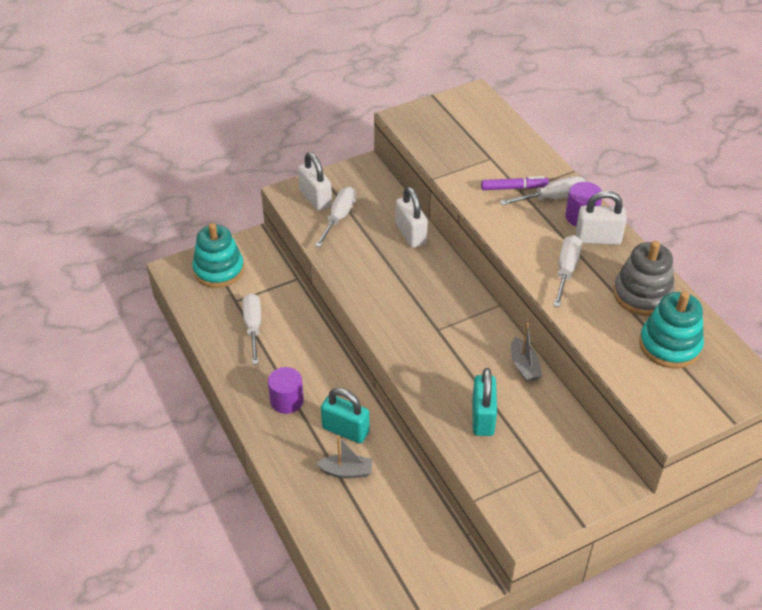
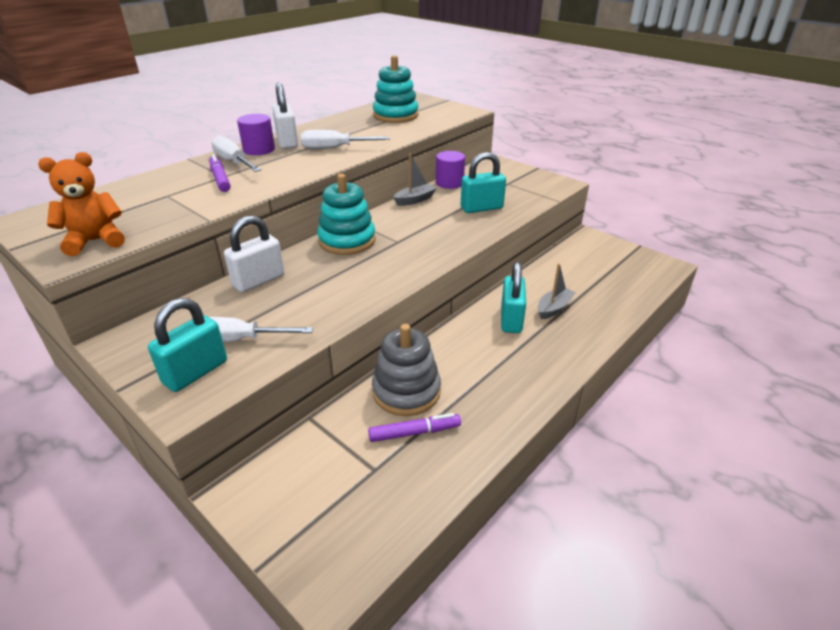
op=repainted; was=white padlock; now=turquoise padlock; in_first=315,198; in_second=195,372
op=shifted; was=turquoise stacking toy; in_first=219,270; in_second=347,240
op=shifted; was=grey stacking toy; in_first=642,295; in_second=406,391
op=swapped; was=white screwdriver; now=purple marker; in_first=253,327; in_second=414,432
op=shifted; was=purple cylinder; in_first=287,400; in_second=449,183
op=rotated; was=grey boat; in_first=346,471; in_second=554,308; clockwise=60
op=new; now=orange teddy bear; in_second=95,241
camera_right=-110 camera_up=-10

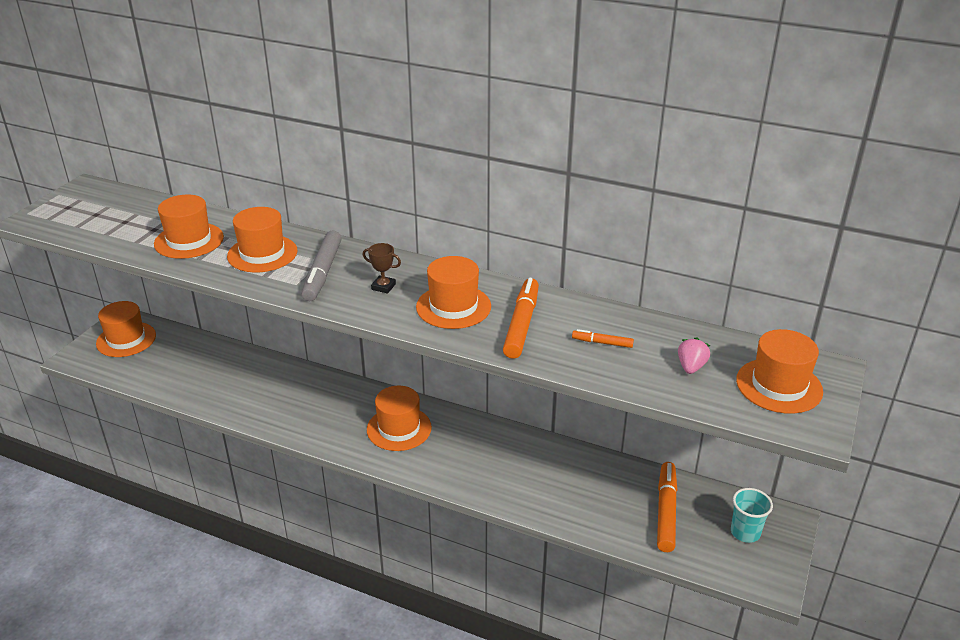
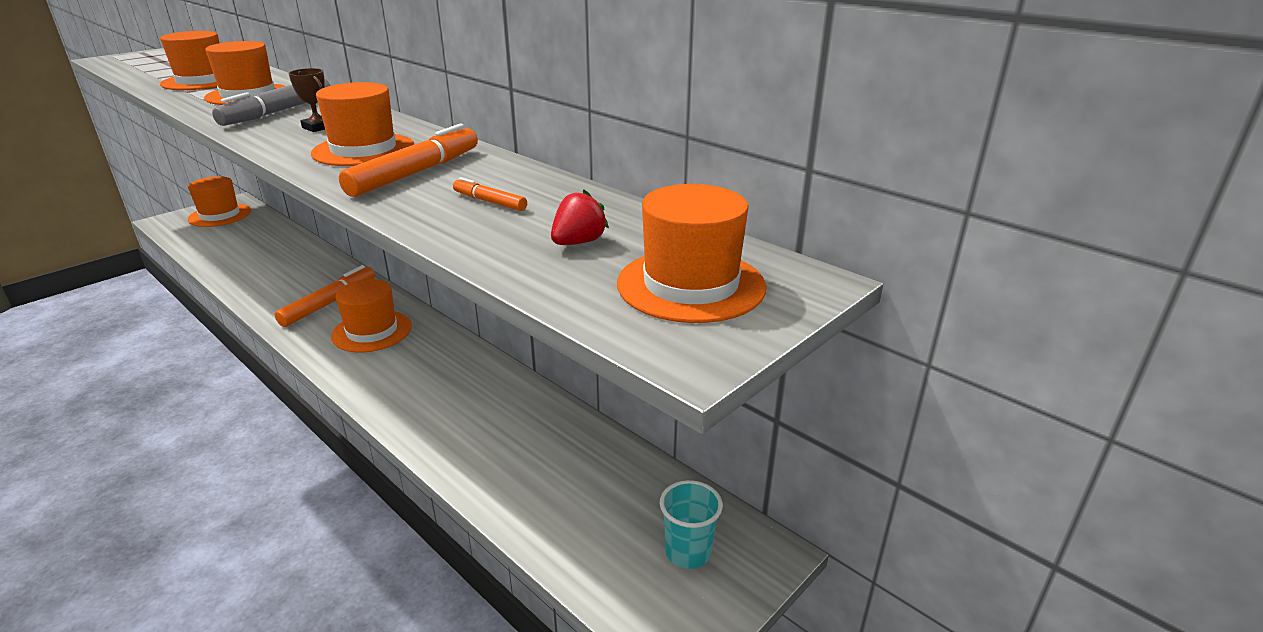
op=repainted; was=pink strawberry; now=red strawberry; in_first=691,367; in_second=578,242
op=shifted; was=orange marker; in_first=666,511; in_second=329,303
camera_right=20 camera_up=-5

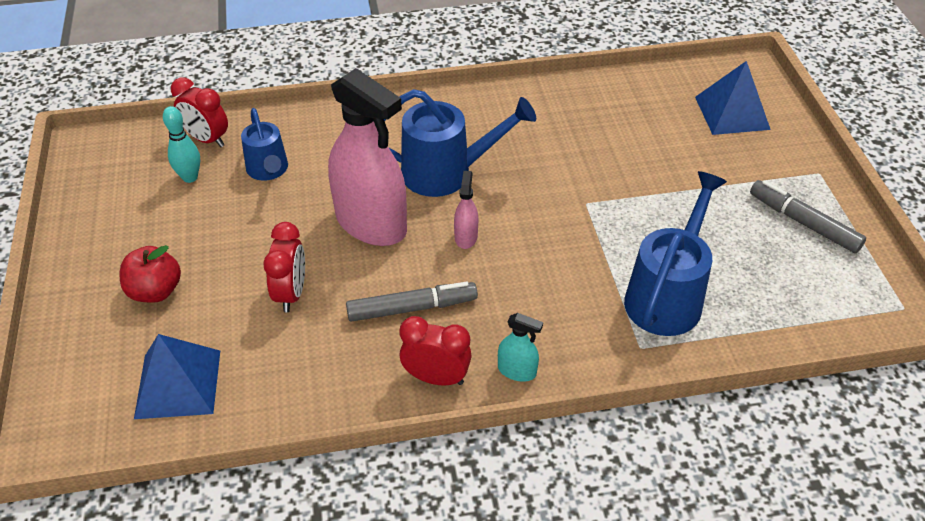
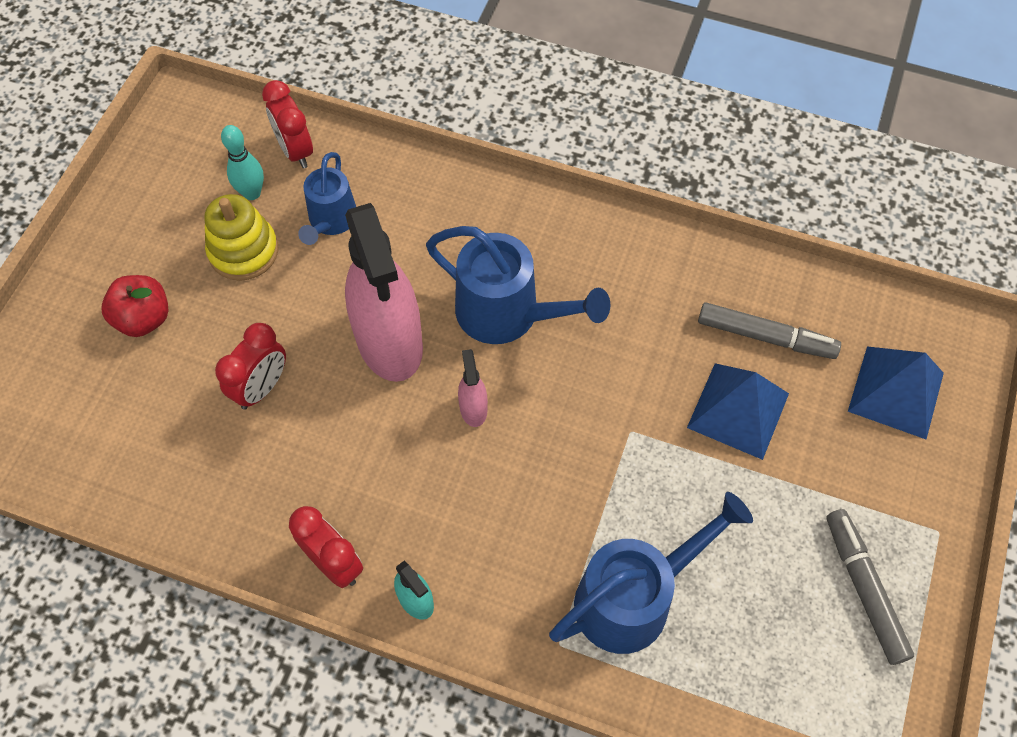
op=rotated; was=pink spray bottle; in_first=466,237; in_second=473,408; clockwise=-45
op=shifted; was=grey marker; in_first=412,308; in_second=765,337
op=shifted; was=blue pyramid; in_first=178,384; in_second=738,410
op=new; now=yellow stacking toy; in_second=243,251
camera_right=30 camera_up=15

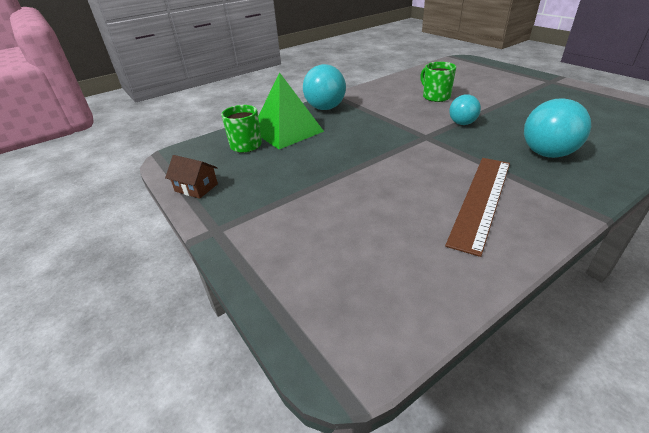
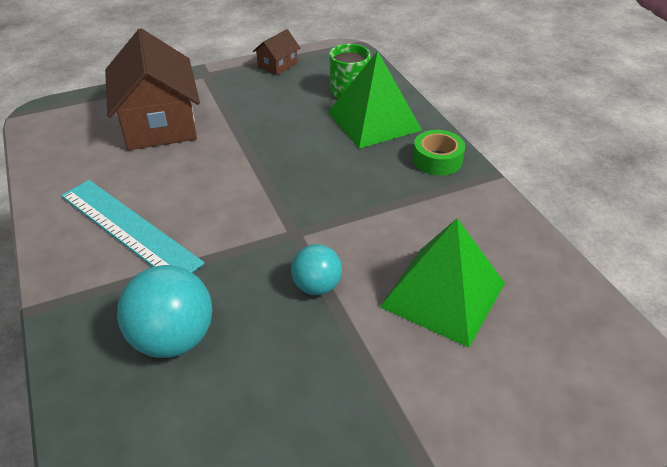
op=swapped; was=green mug; now=green pyramid; in_first=435,97; in_second=443,294
op=swapped; was=turquoise ball; now=green tape; in_first=325,108; in_second=437,160
op=repainted; was=brown ruler; now=turquoise ruler; in_first=481,200; in_second=128,228
op=new; now=brown house; in_second=159,123
camera_right=100 camera_up=5

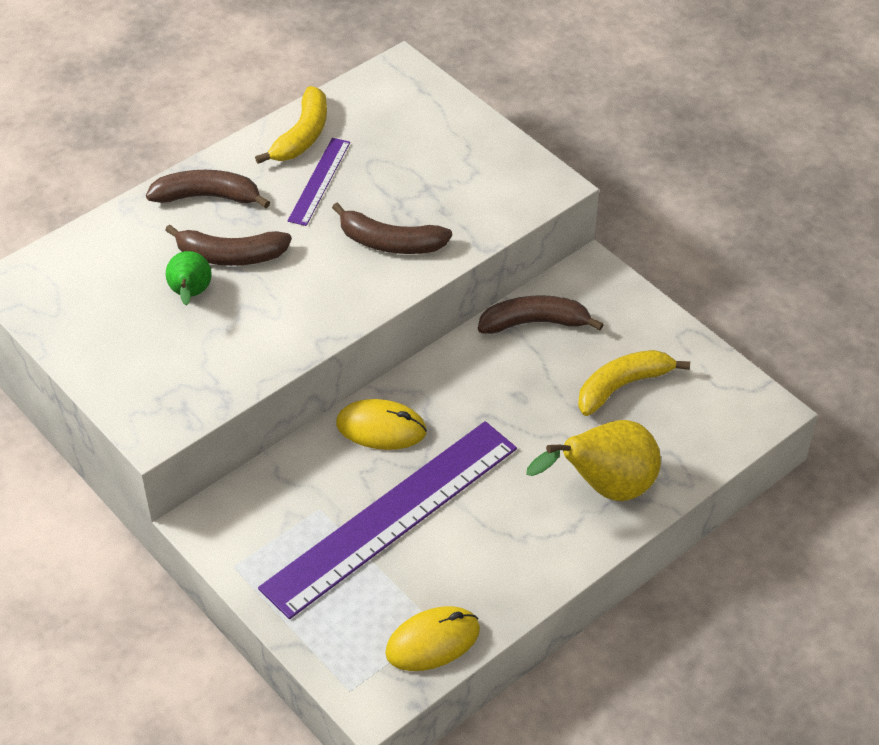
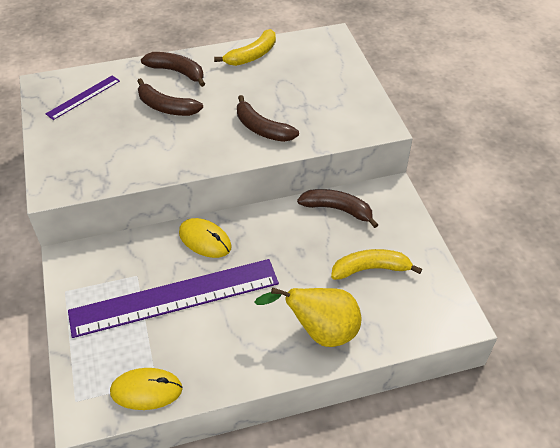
op=shifted; was=purple ruler; in_first=319,181; in_second=83,97
op=gone; was=green pear; in_first=190,294
camera_right=25 camera_up=0

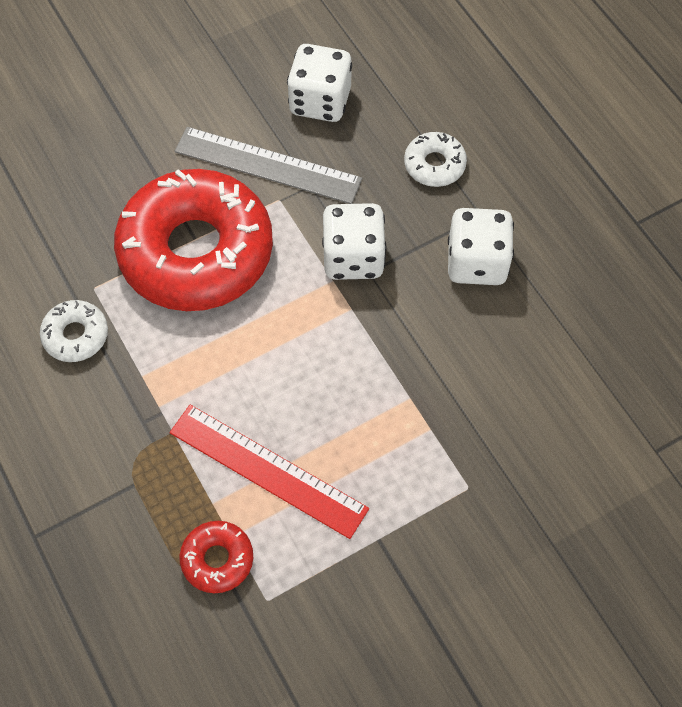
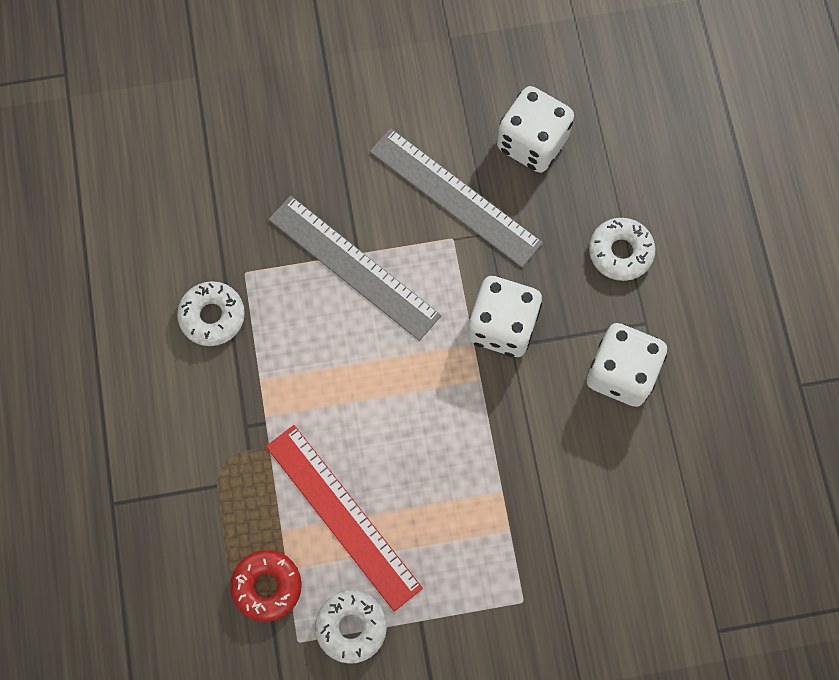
op=swapped; was=red donut; now=grey ruler; in_first=196,252; in_second=353,267
op=new; now=white donut; in_second=351,627
camera_right=20 camera_up=10

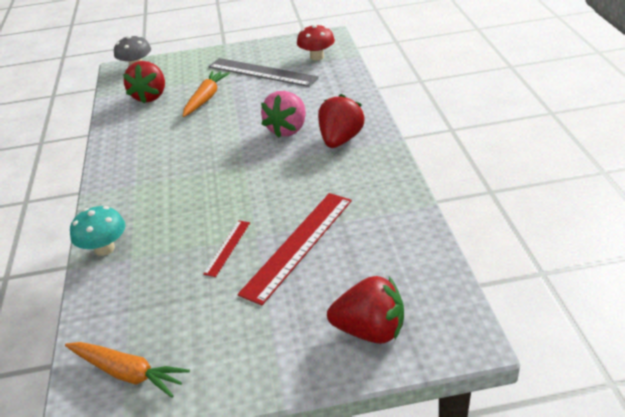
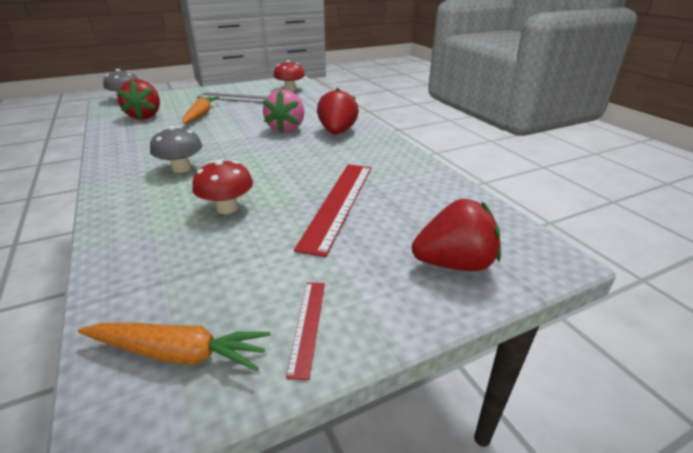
op=gone; was=turquoise mushroom; in_first=104,248
op=shifted; was=red ruler; in_first=227,247; in_second=307,325
op=new; now=grey mushroom; in_second=181,168
op=new; now=red mushroom; in_second=227,208
camera_right=-20 camera_up=-5

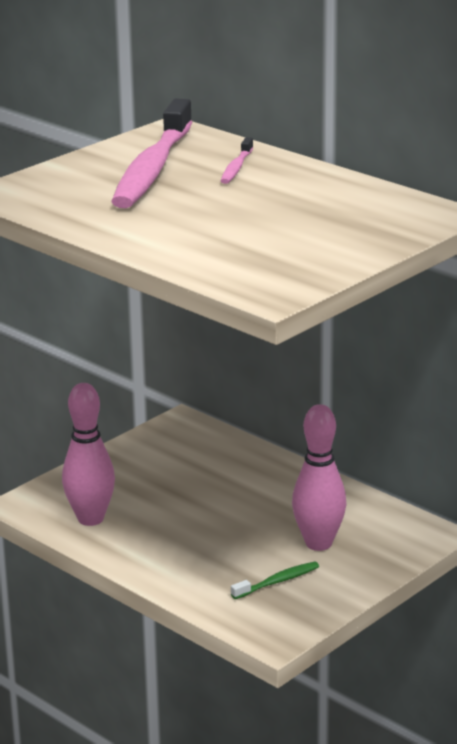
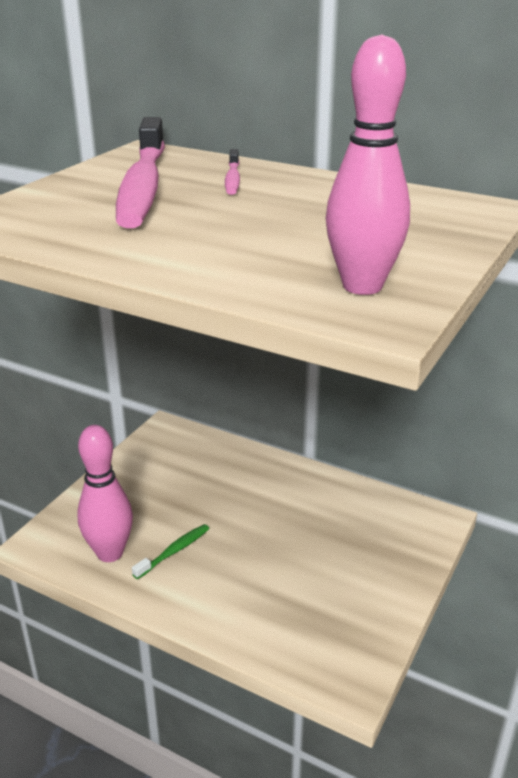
op=shifted; was=pink bowling pin; in_first=318,543; in_second=362,286
op=shifted; was=green toothbrush; in_first=277,582; in_second=174,551
camera_right=-15 camera_up=5

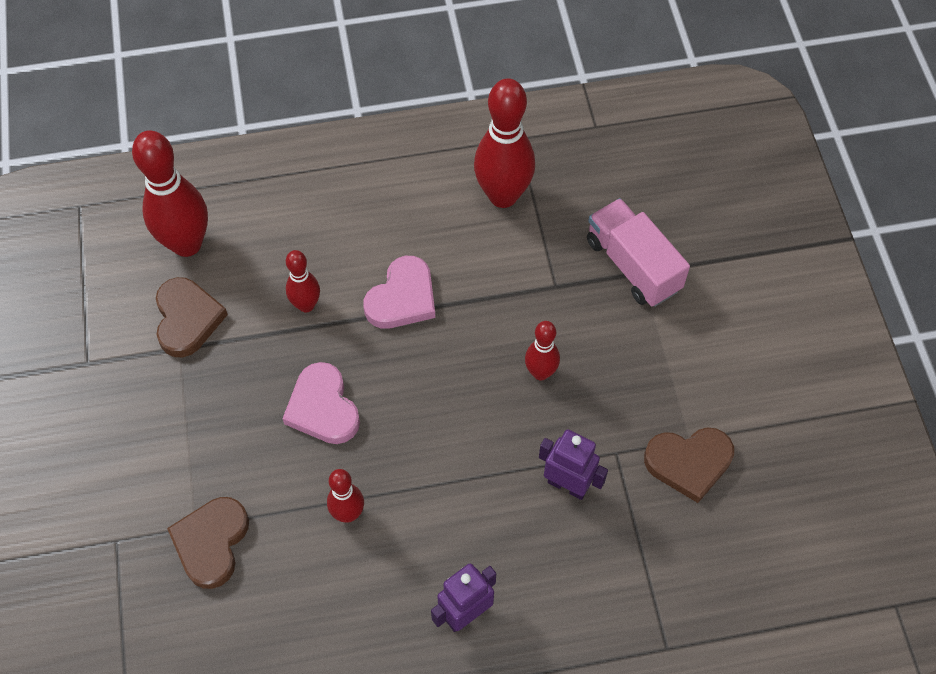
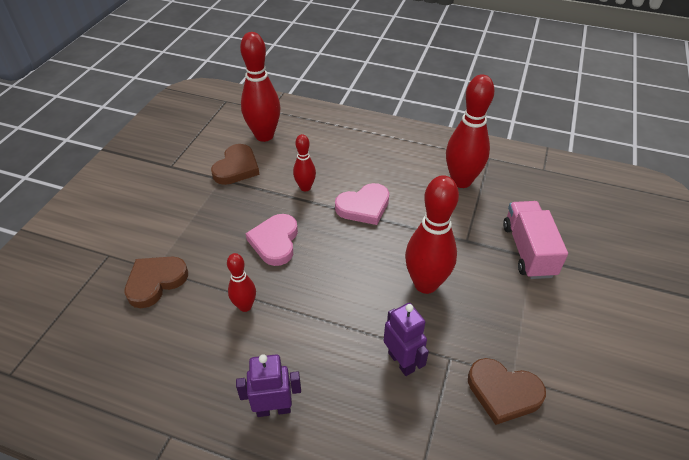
op=scaled; was=red bowling pin; in_first=540,373; in_second=425,284; ratio=1.85
camera_right=30 camera_up=-15

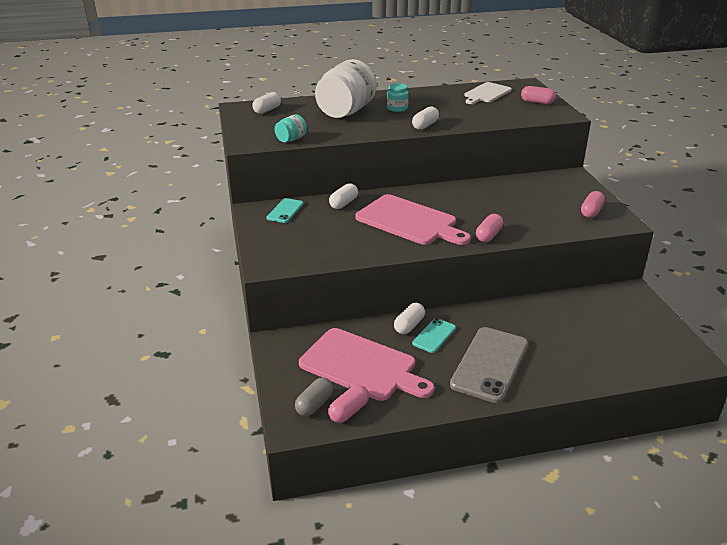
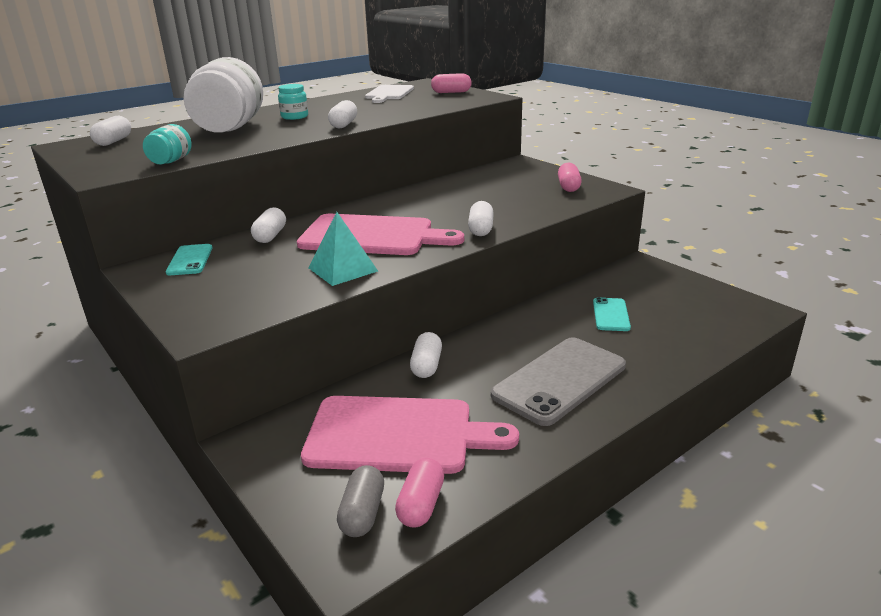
op=repainted; was=pink capsule; now=white capsule; in_first=488,235; in_second=480,229
op=shifted; was=turquoise phone; in_first=434,336; in_second=611,315
op=rotated; was=grey phone; in_first=489,364; in_second=559,380; clockwise=45
op=new; now=turquoise pyramid; in_second=342,269
camera_right=-25 camera_up=-5

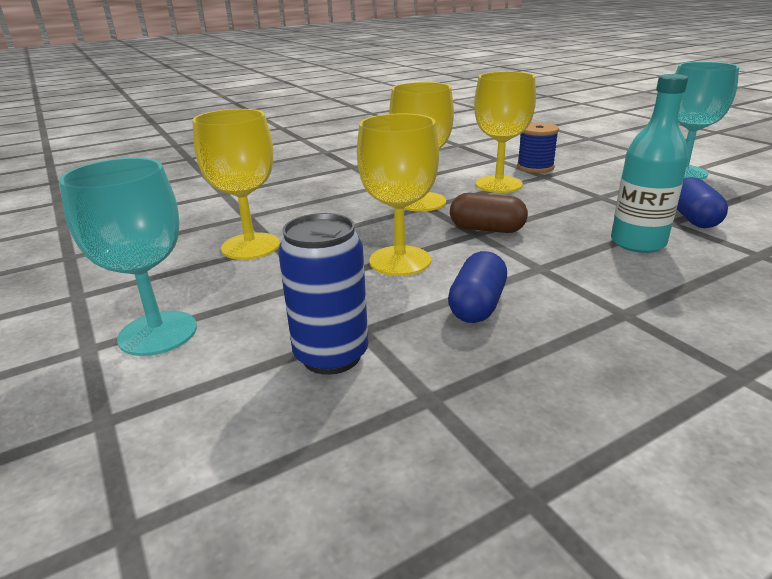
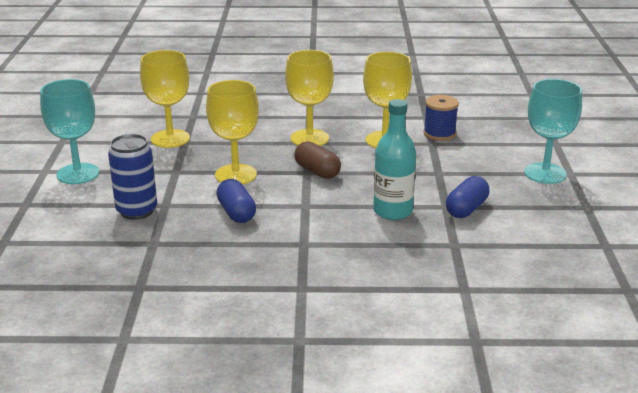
op=rotated; was=blue capsule; in_first=477,305; in_second=236,213; clockwise=-75
camera_right=30 camera_up=0

